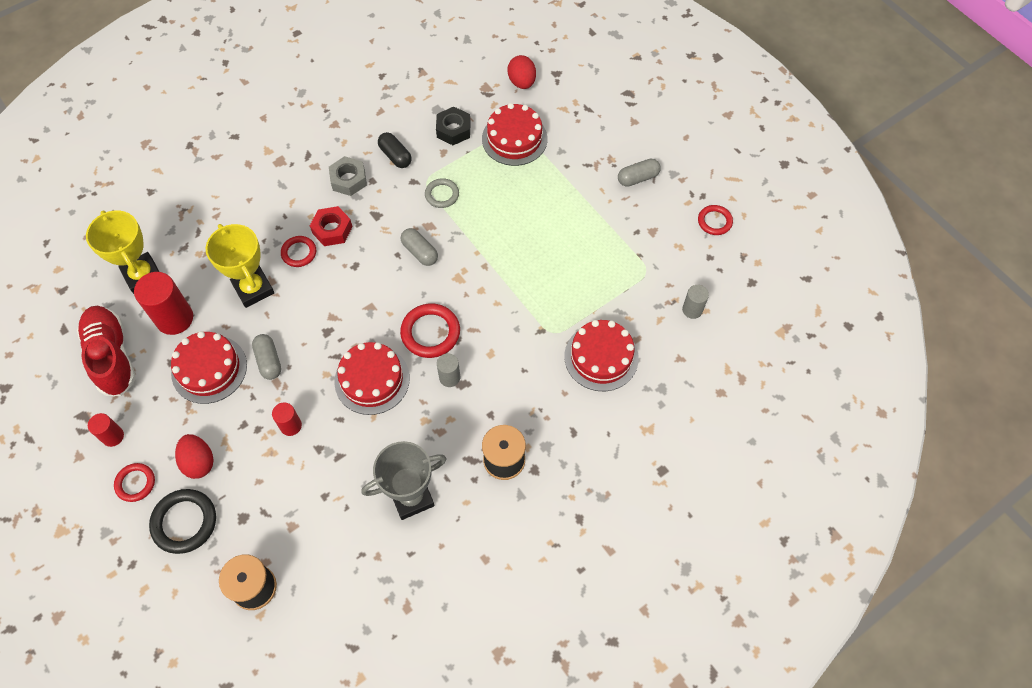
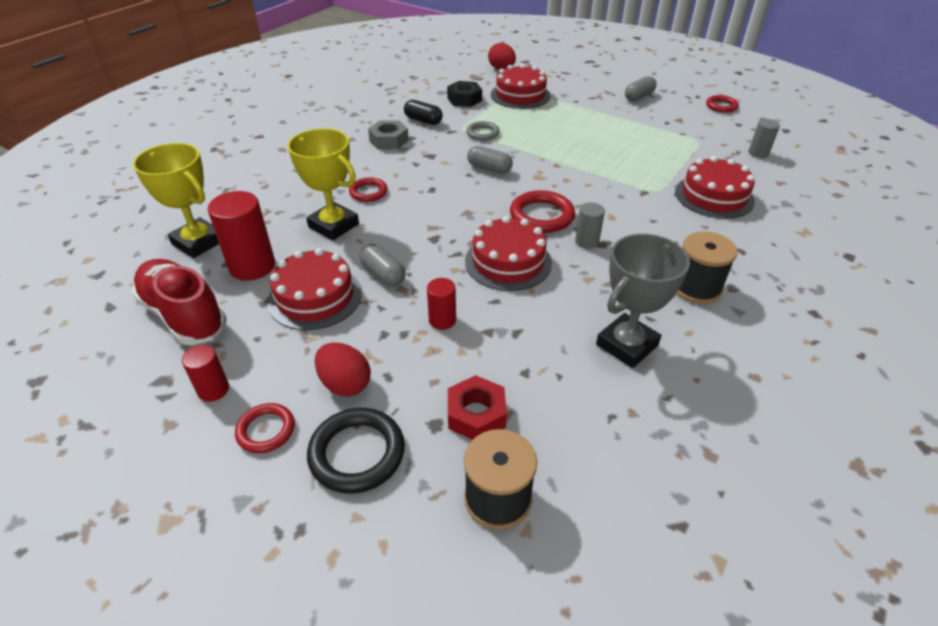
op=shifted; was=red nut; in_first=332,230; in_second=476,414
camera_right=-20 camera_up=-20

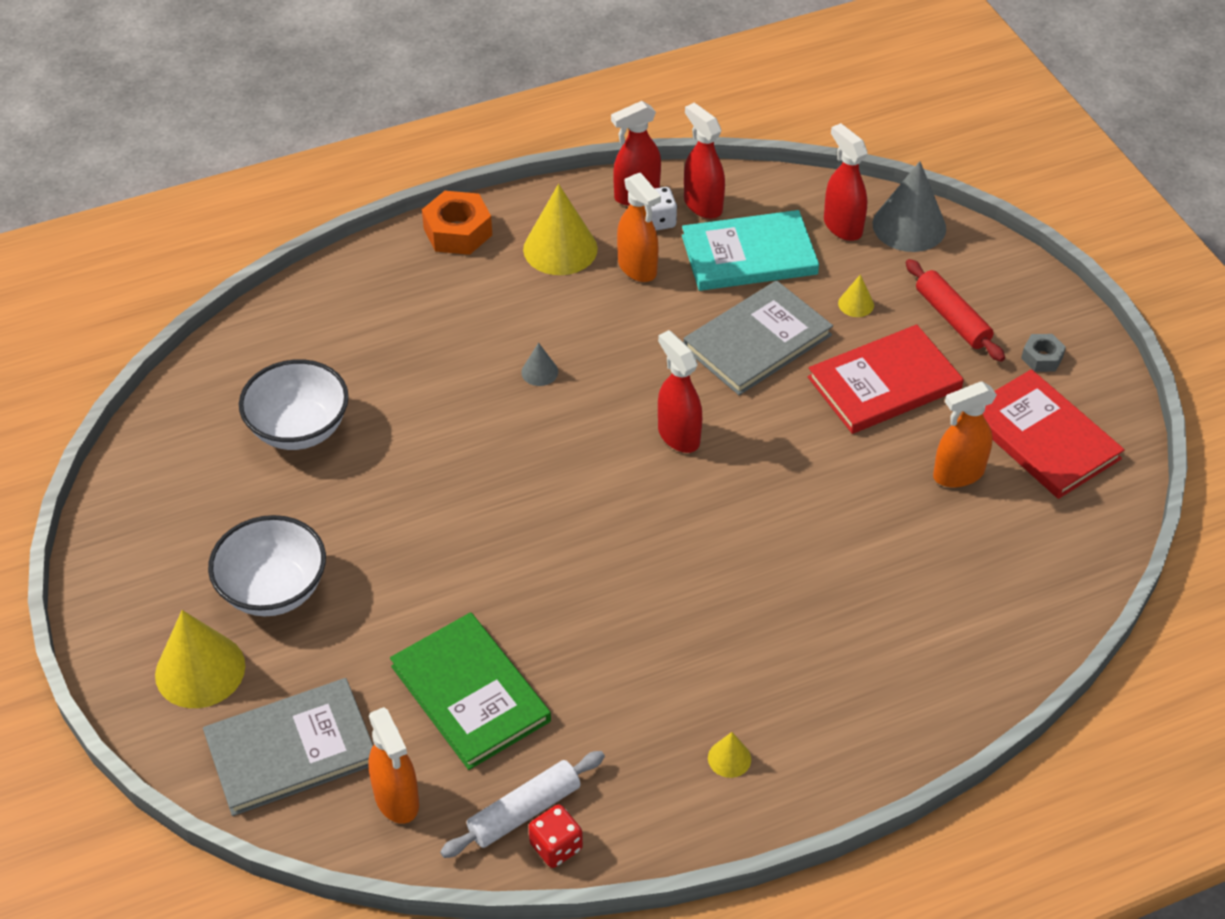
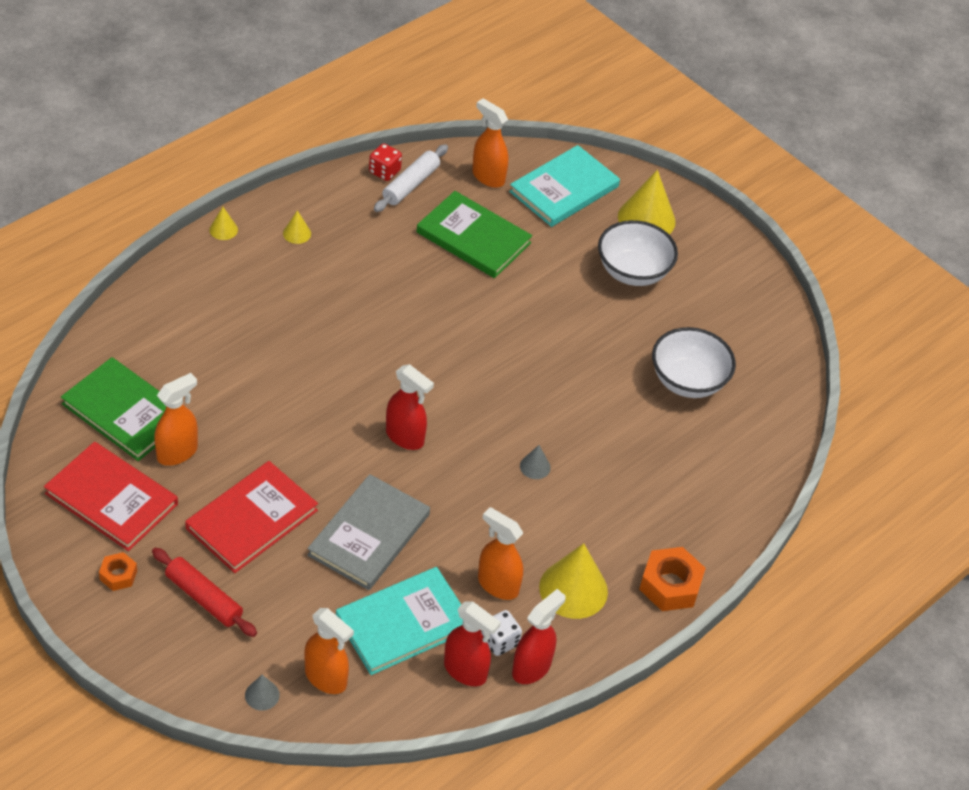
op=repainted; was=red spray bottle; now=orange spray bottle; in_first=842,226; in_second=326,678
op=scaled; was=grey cone; in_first=909,226; in_second=262,695; ratio=0.47
op=shifted; was=yellow cone; in_first=856,304; in_second=223,229
op=repainted; was=grey nut; now=orange nut; in_first=1042,358; in_second=118,575
op=repainted; was=grey book; now=turquoise book; in_first=291,749; in_second=564,189
op=new; now=green book; in_second=125,412
camera_right=155 camera_up=0

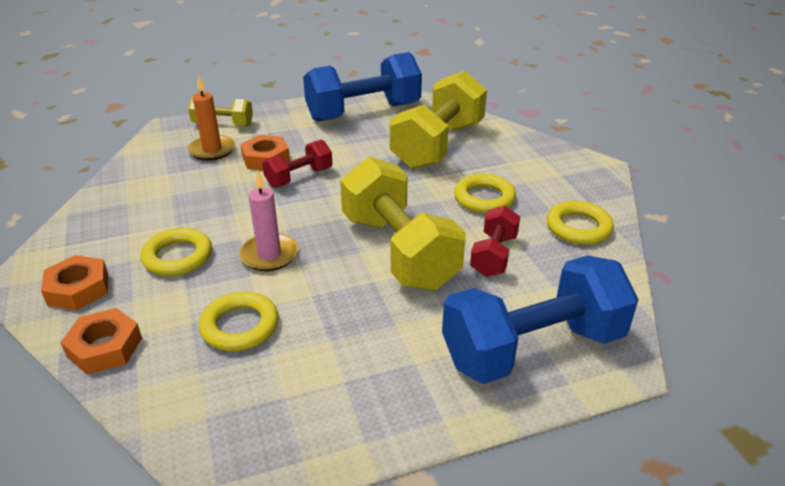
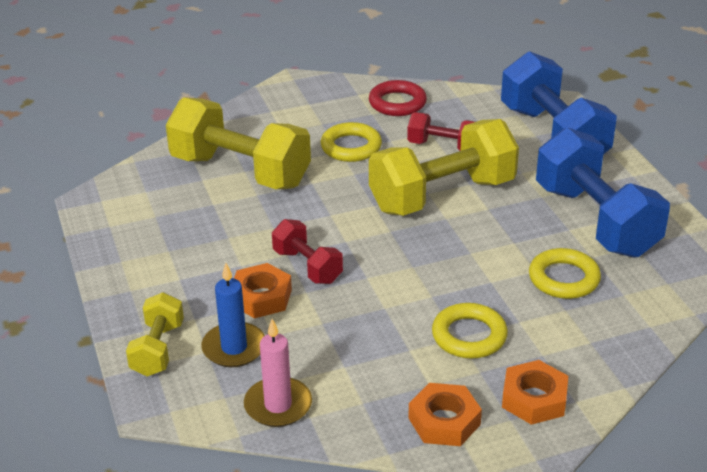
op=shifted; was=blue dumbbell; in_first=363,112; in_second=595,221
op=repainted; was=orange candle; now=blue candle; in_first=212,150; in_second=234,348
op=shifted; was=pink candle; in_first=269,255; in_second=278,405
op=repainted; was=yellow ring; now=red ring; in_first=578,227; in_second=397,103
op=shifted; was=orange nut; in_first=105,347; in_second=444,421
camera_right=-90 camera_up=0

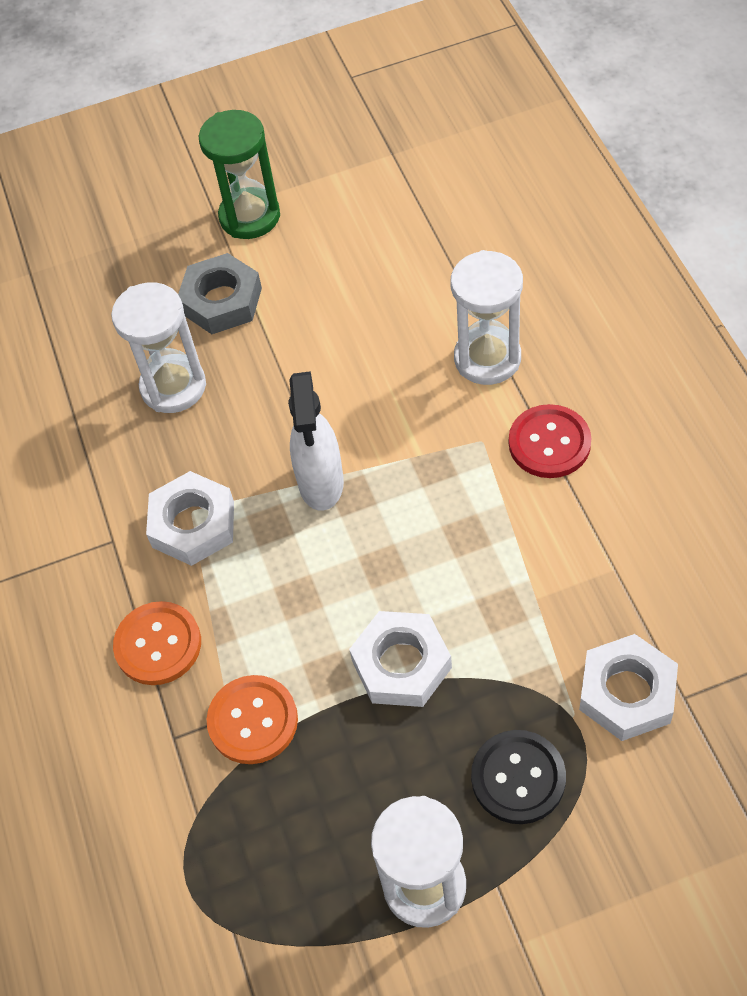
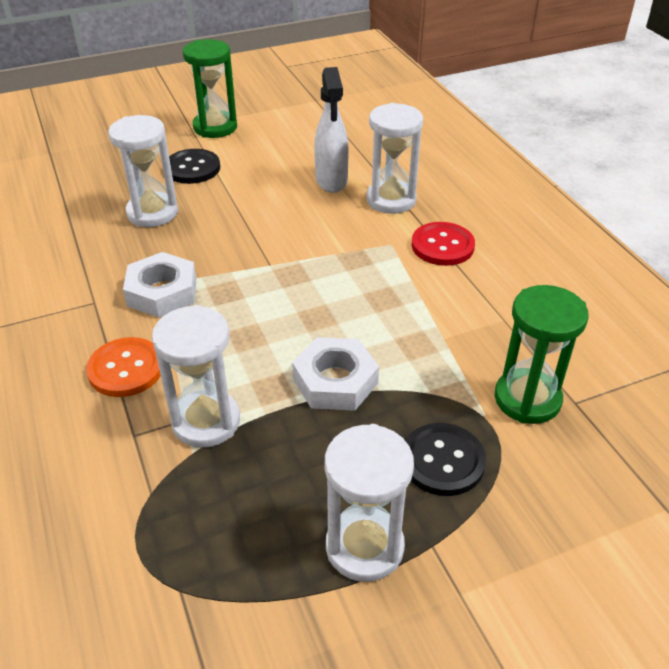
op=swapped; was=grey nut; now=black button; in_first=221,301; in_second=192,168
op=shifted; was=white spray bottle; in_first=321,483; in_second=331,181
op=swapped; was=white nut; now=green hourglass; in_first=627,692; in_second=527,399
op=swapped; was=orange button; now=white hourglass; in_first=253,721; in_second=206,421
camera_right=-10 camera_up=-15

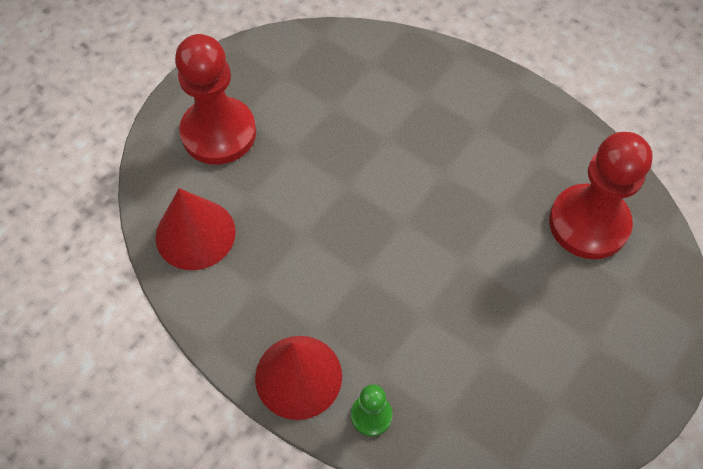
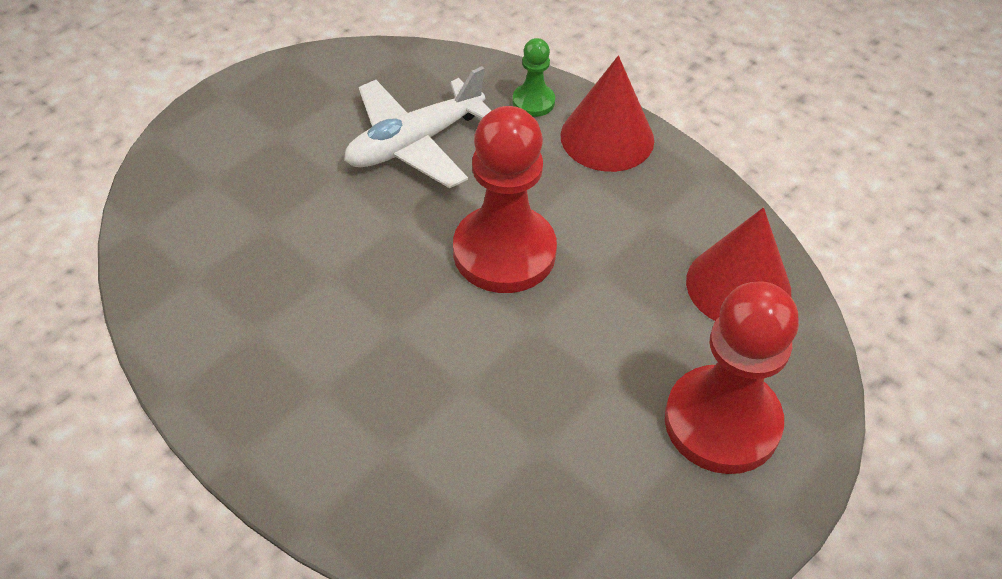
op=shifted; was=red pawn; in_first=588,223; in_second=504,252
op=new; now=white plane; in_second=414,143
camera_right=-175 camera_up=-10

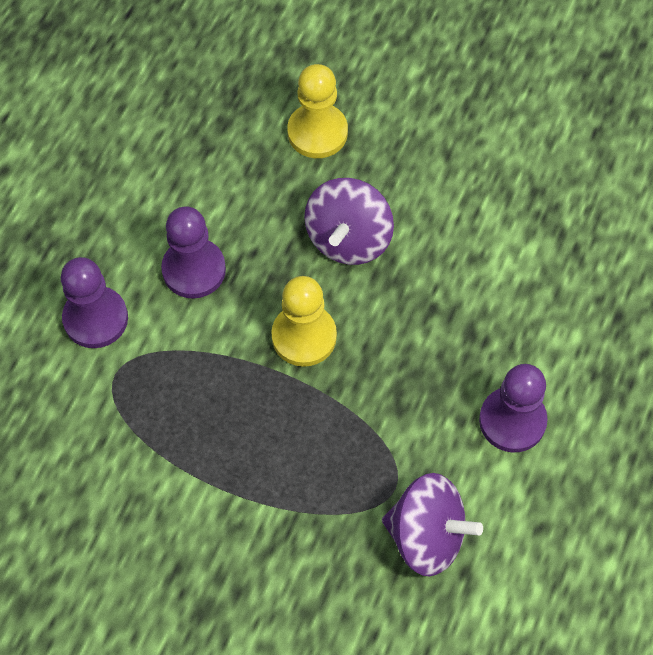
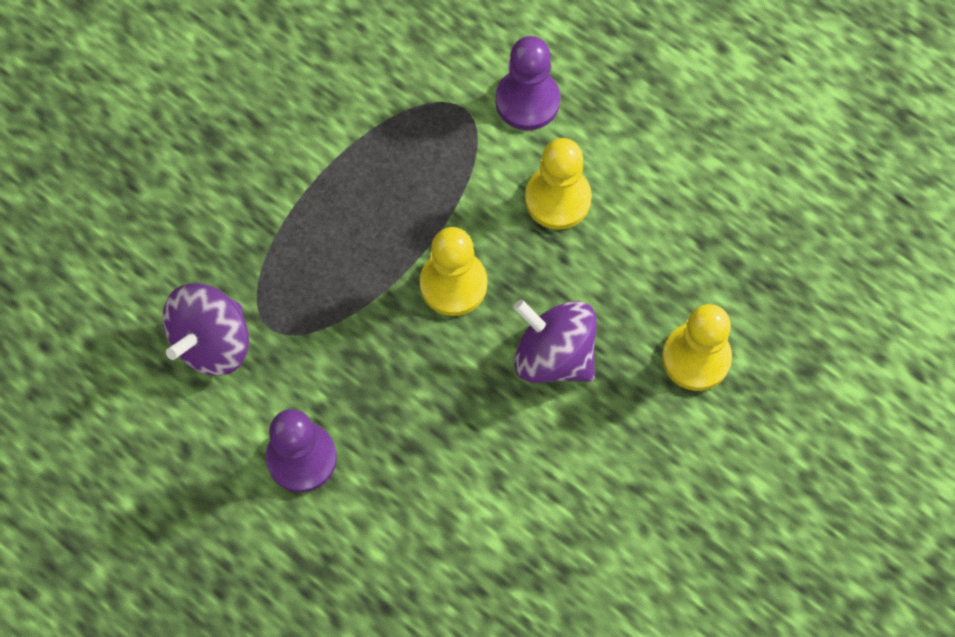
op=repainted; was=purple pawn; now=yellow pawn; in_first=194,270; in_second=557,199
camera_right=105 camera_up=5

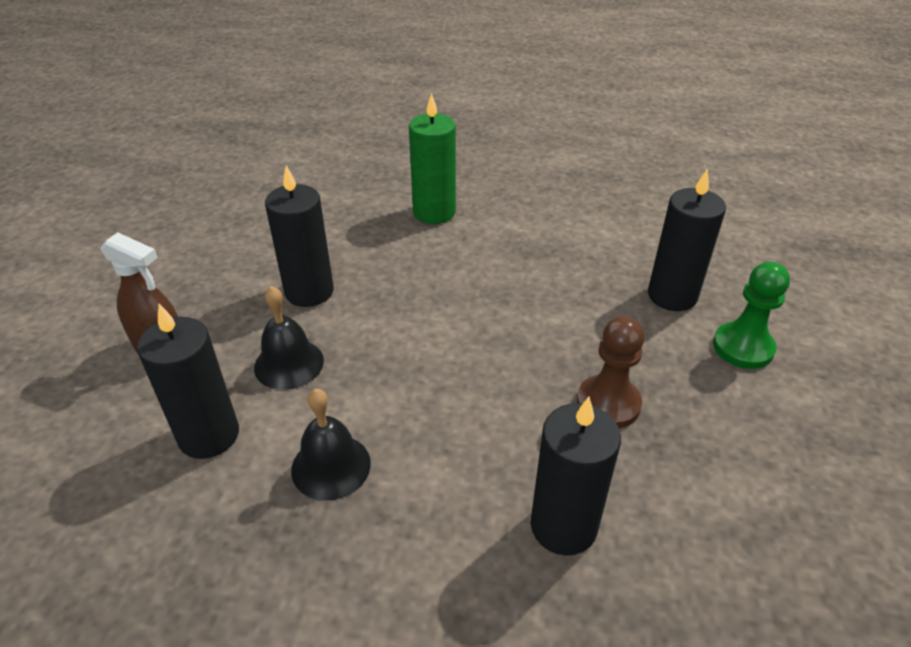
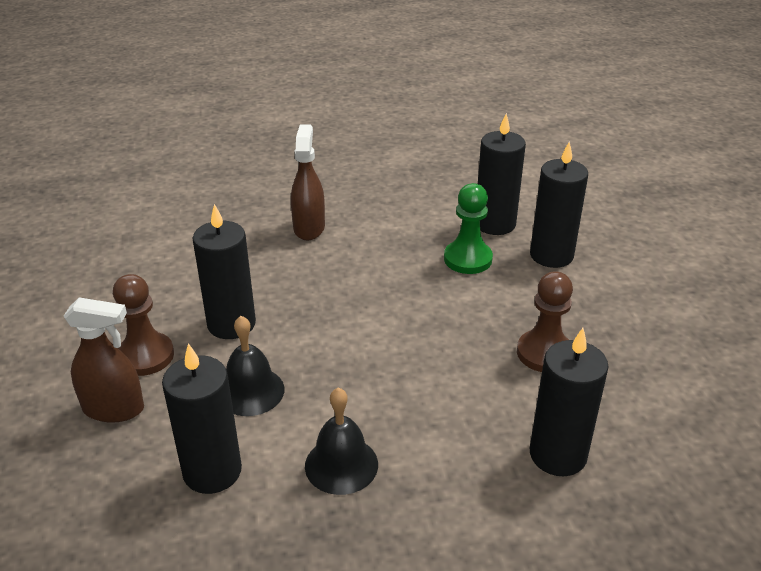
op=swapped; was=green candle; now=brown spray bottle; in_first=434,212; in_second=309,228
op=shifted; was=green pawn; in_first=743,347; in_second=468,259
op=new; now=black candle; in_second=495,224
op=new; now=brown pawn; in_second=145,356
camera_right=-20 camera_up=-5

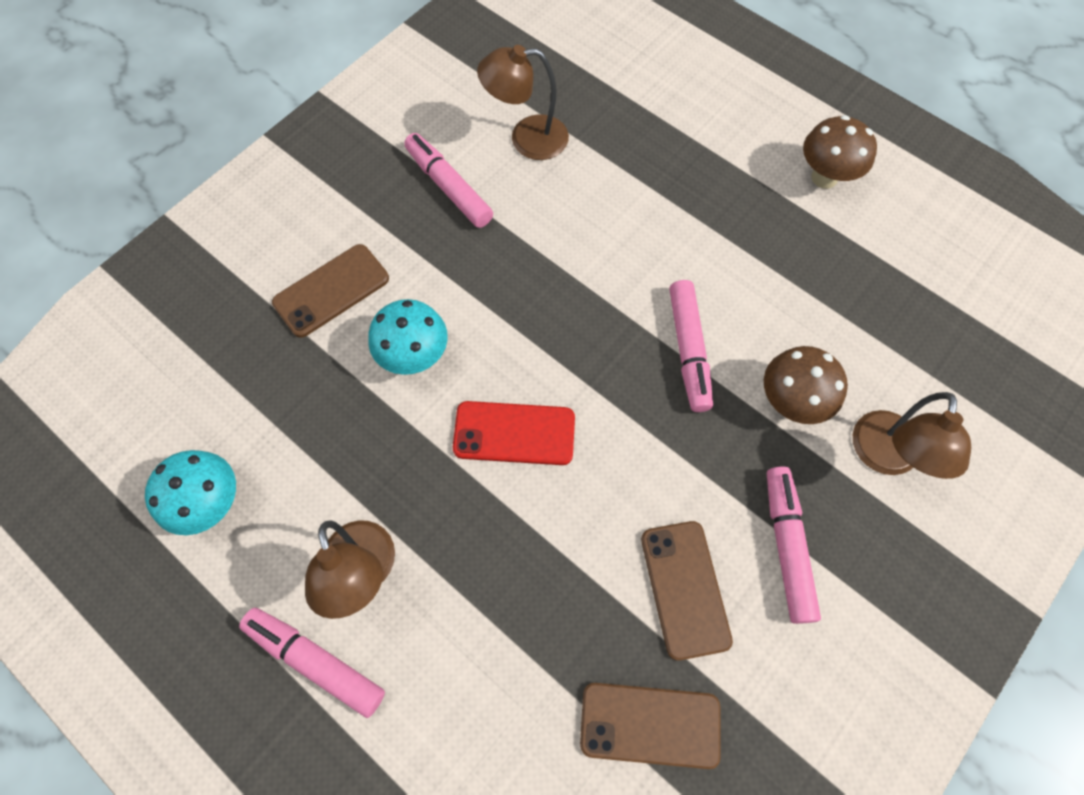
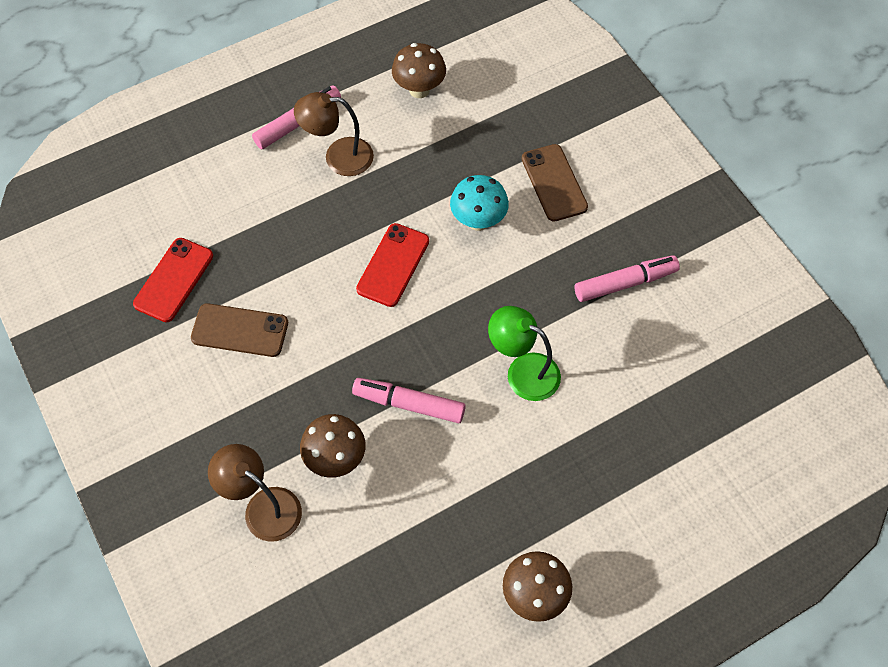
op=gone; was=brown lamp; in_first=527,138
op=repainted; was=turquoise mushroom; now=brown mushroom; in_first=213,503; in_second=419,90
op=gone; was=pink marker; in_first=786,546
op=repainted; was=brown phone; now=red phone; in_first=650,725; in_second=174,280
op=new; now=green lamp; in_second=523,371
camera_right=110 camera_up=-5

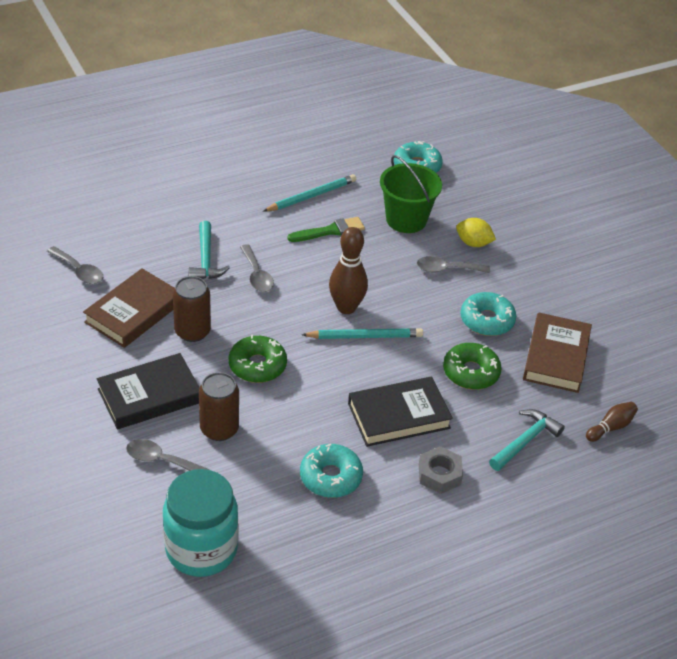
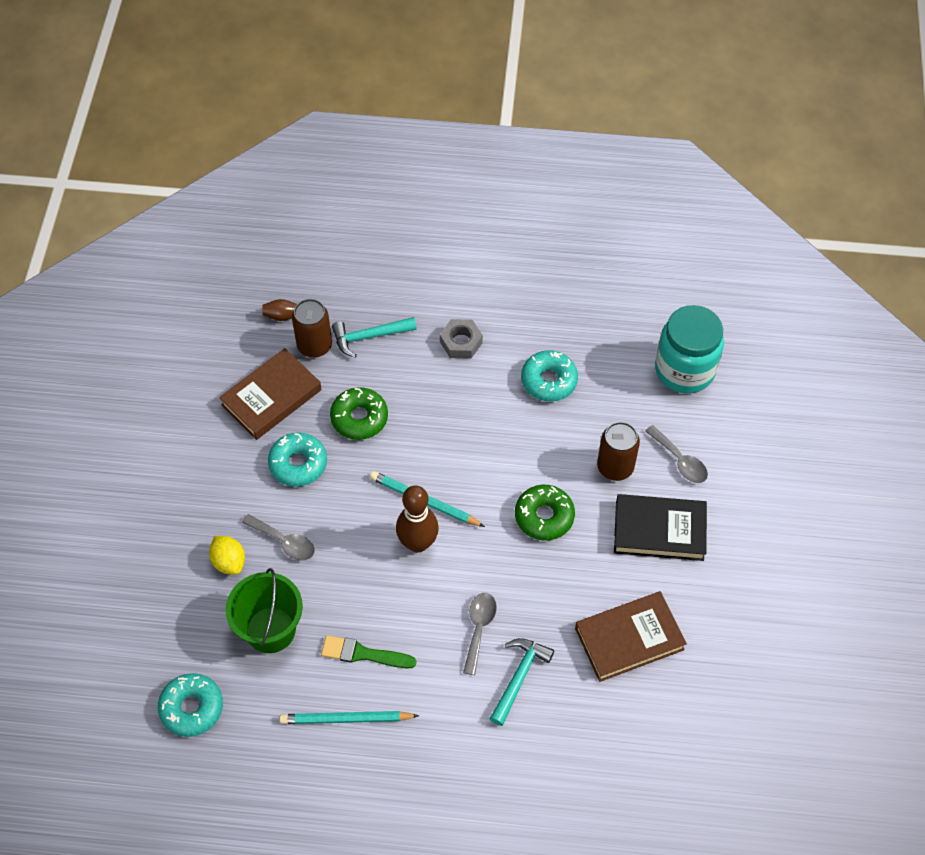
op=gone; was=grey spoon; in_first=79,271
op=shifted; was=brown can; in_first=192,331; in_second=314,345
op=gone; was=black book; in_first=399,416
camera_right=-145 camera_up=15

